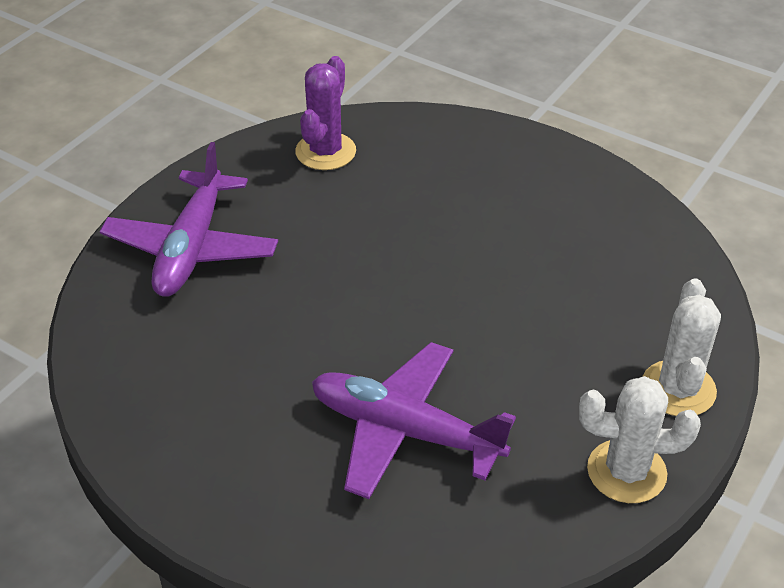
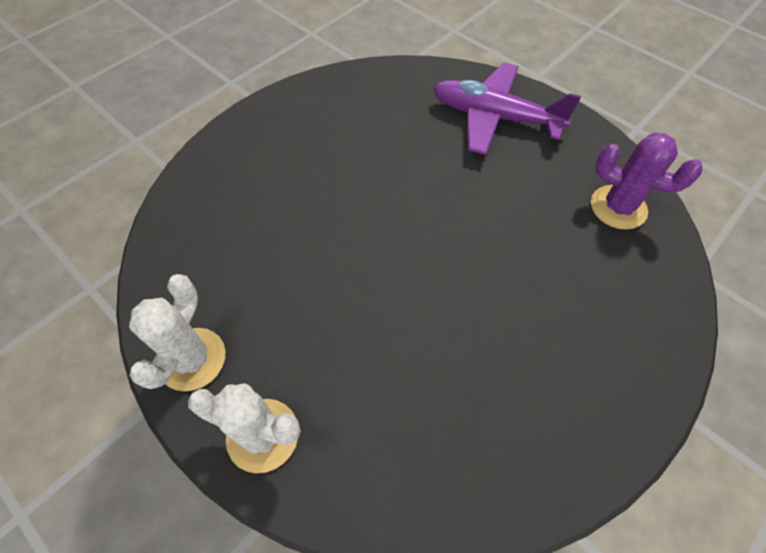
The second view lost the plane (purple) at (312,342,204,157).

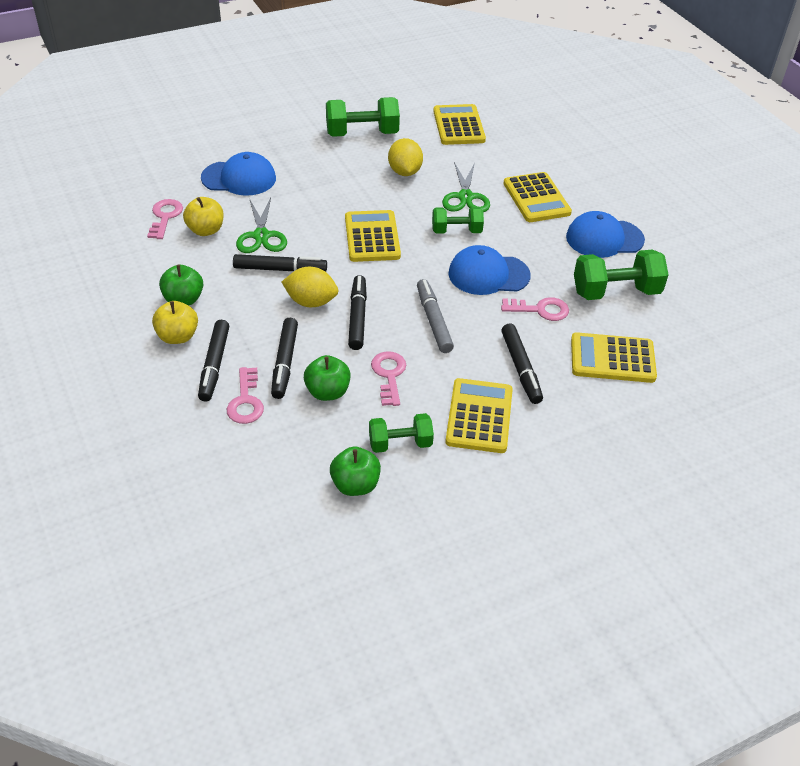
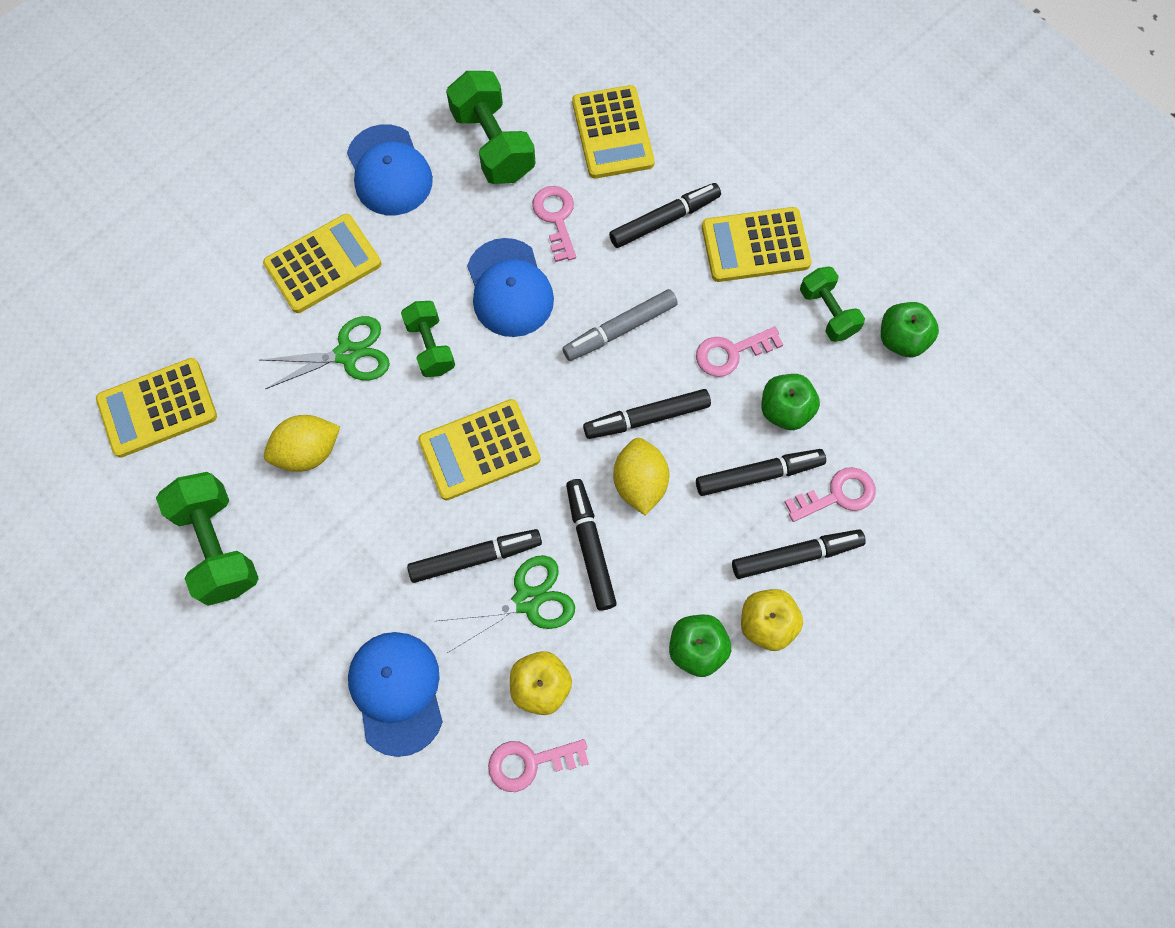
The second view gained the marker (black) at (407,529,135,54).

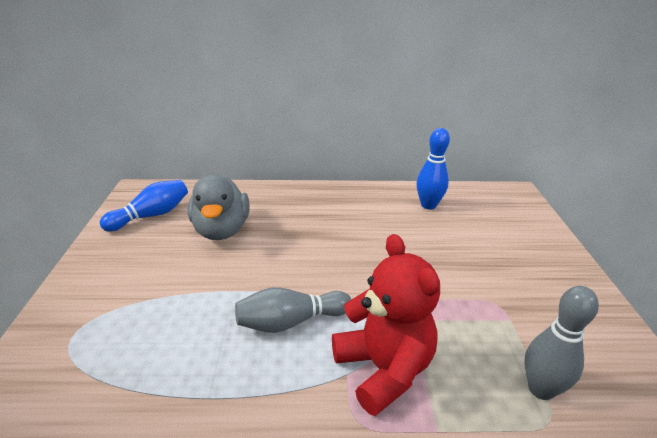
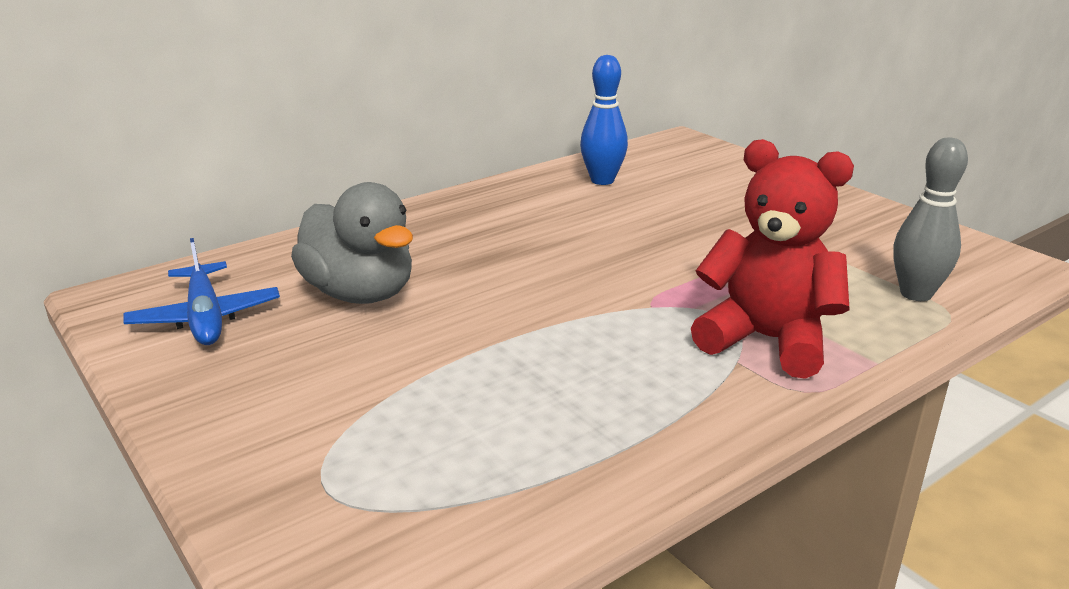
Where the bowling pin (blue) stood at (100,180,88,52), the plane (blue) came to stand at (123,238,157,107).
The second view lost the bowling pin (grey) at (235,287,116,46).

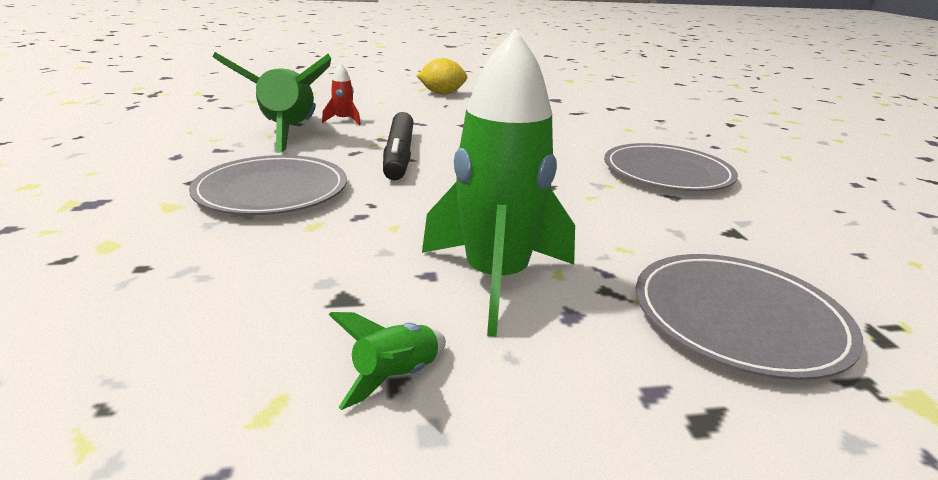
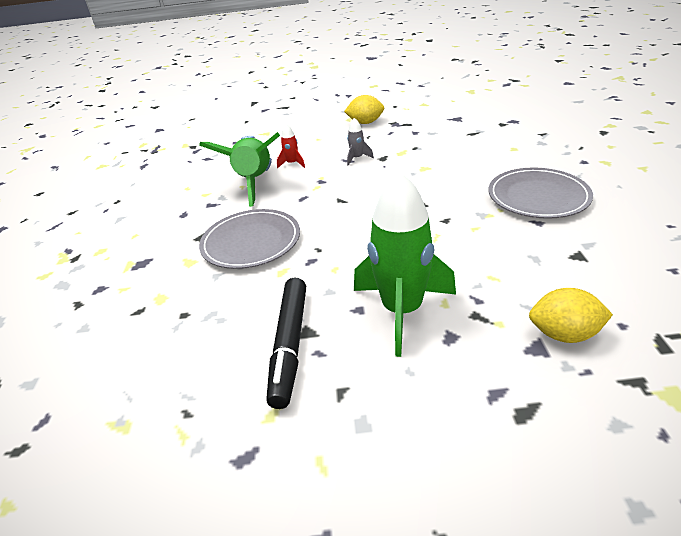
The second view lost the rocket (green) at (329,312,117,98).
The marker (black) ended up elsewhere, having gone from (383,112,31,68) to (266,278,40,131).
Where the plate (grey) stood at (636,254,228,126), the lemon (yellow) came to stand at (529,288,84,55).
The second view gained the rocket (grey) at (347,118,27,48).

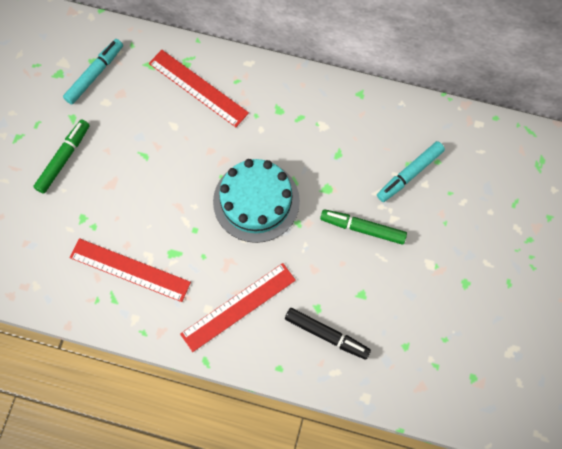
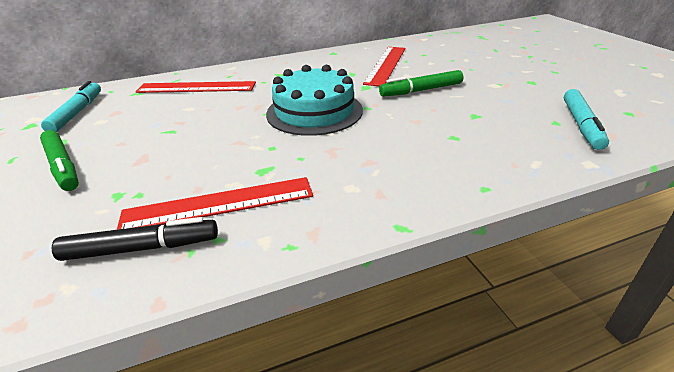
The marker (green) at (33,119,57,75) ended up facing another way, 150 degrees clockwise from before.
The ruler (red) ended up elsewhere, having gone from (180,263,116,89) to (363,47,43,39).
The marker (black) ended up elsewhere, having gone from (285,308,86,52) to (52,217,166,44).
The marker (turquoise) ended up elsewhere, having gone from (377,141,68,61) to (564,89,45,61).

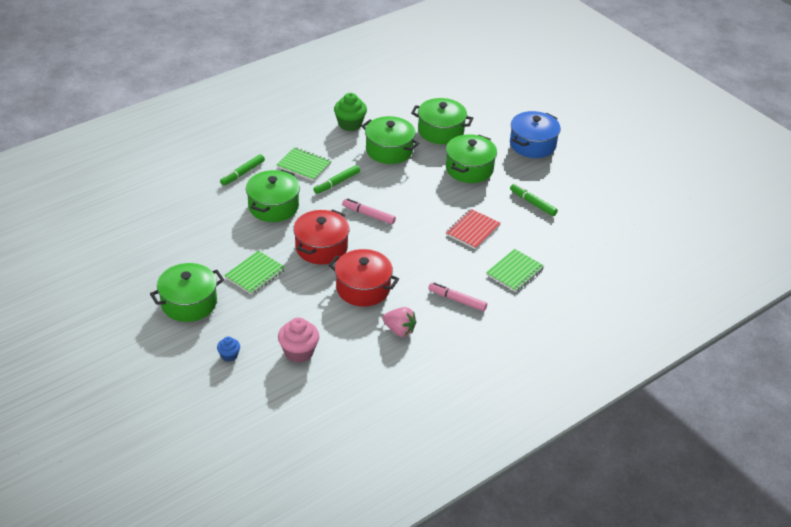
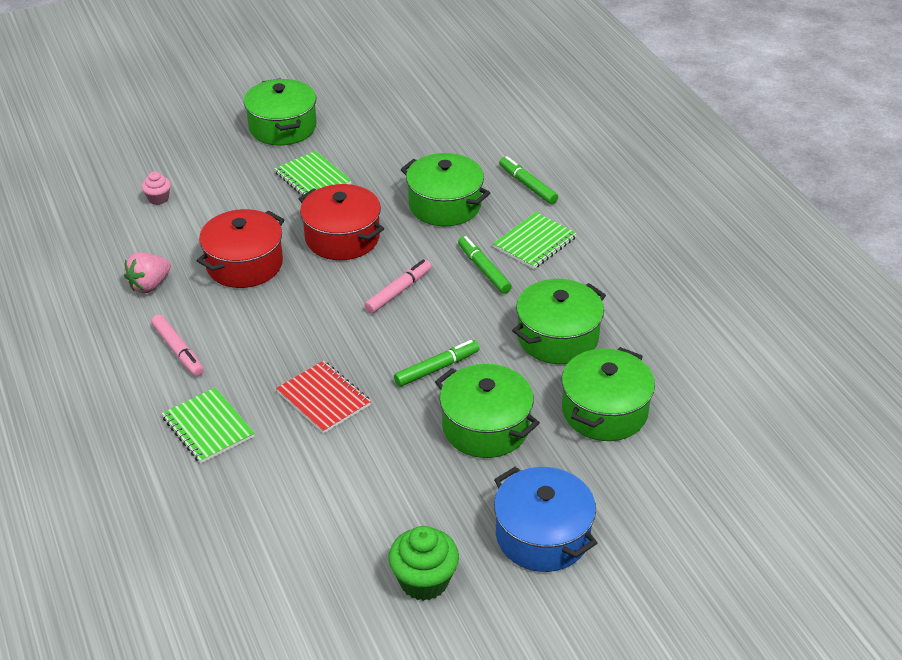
The second view lost the cupcake (blue) at (217,337,23,25).
The size of the cupcake (pink) at (278,317,41,46) changed by a factor of 0.56.
The cupcake (green) ended up elsewhere, having gone from (334,93,33,38) to (388,526,71,75).
The marker (pink) at (428,282,59,29) ended up facing another way, 105 degrees clockwise from before.
The marker (green) ended up elsewhere, having gone from (510,184,48,32) to (394,340,86,47).

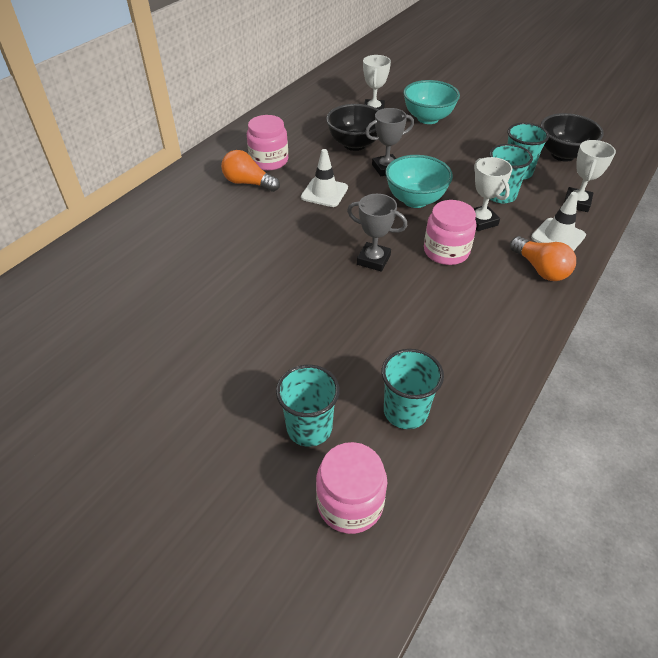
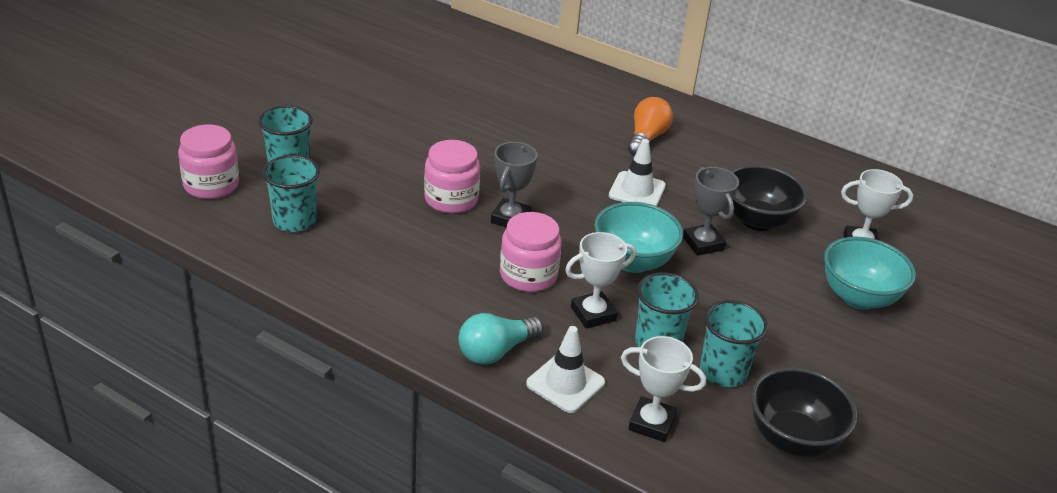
The jar (pink) ended up elsewhere, having gone from (247,115,41,56) to (424,140,56,74).
What was the light bulb (orange) at (510,236,66,45) turned into the light bulb (turquoise) at (458,313,86,52).

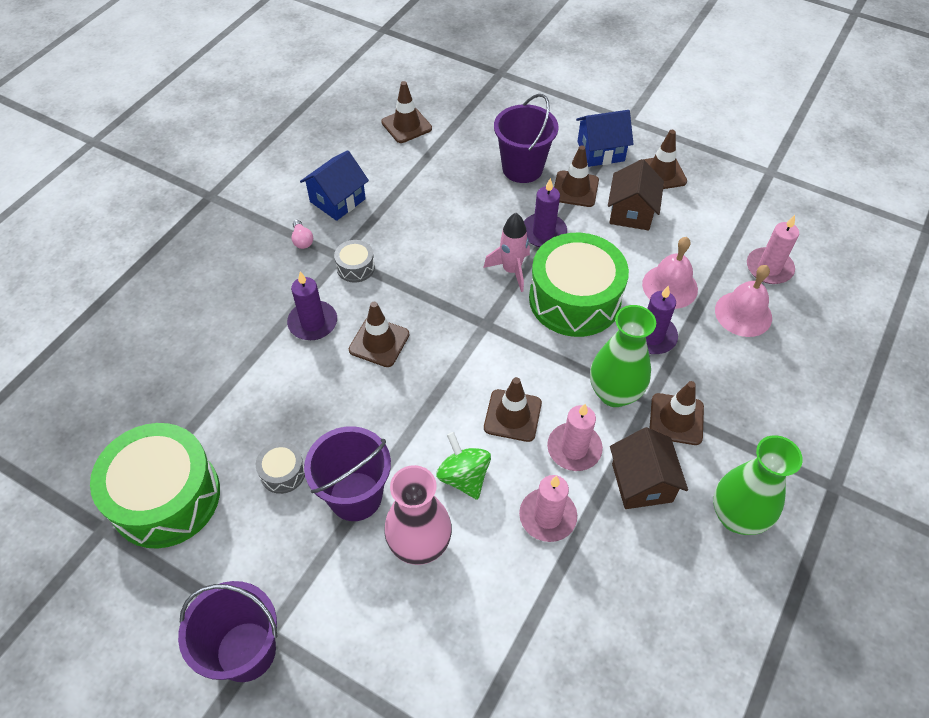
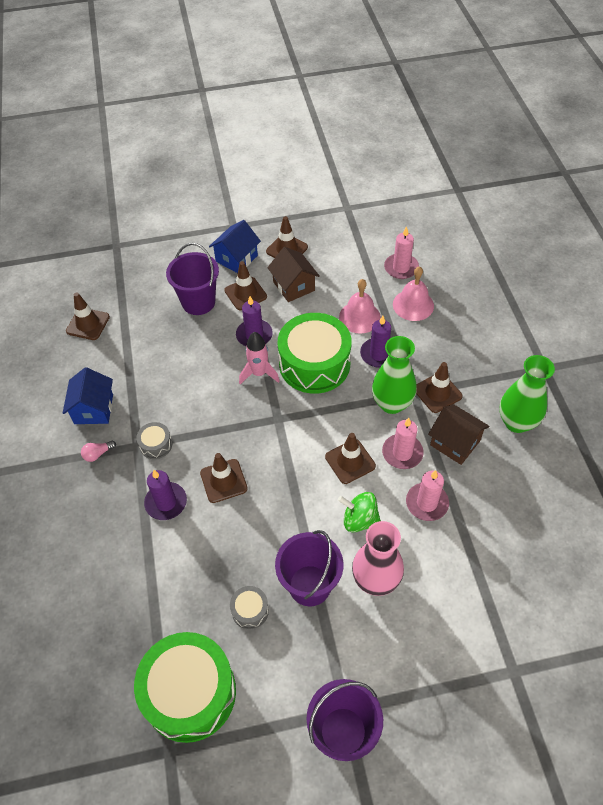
The light bulb (pink) at (291,220,22,29) ended up facing another way, 120 degrees clockwise from before.

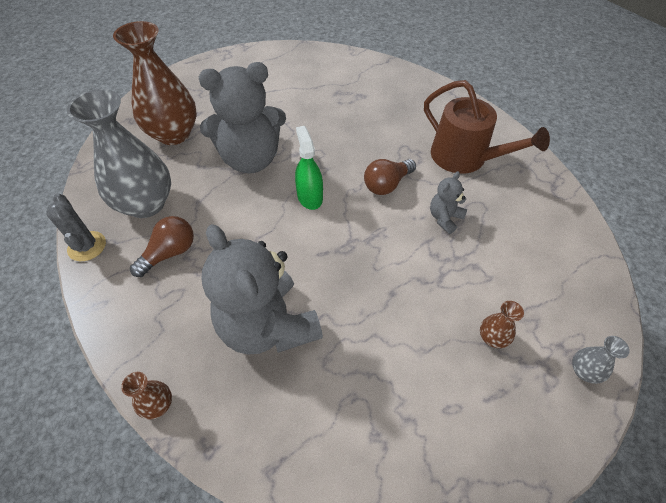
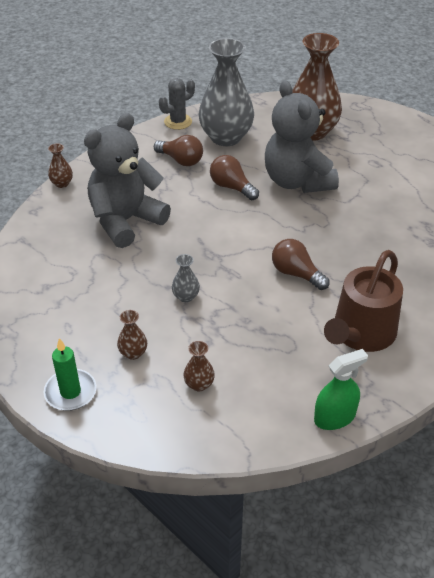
The spray bottle (green) ended up elsewhere, having gone from (295,126,28,84) to (314,349,54,81).
The second view lost the teddy bear (grey) at (430,171,37,63).
The vase (grey) ended up elsewhere, having gone from (572,336,58,48) to (172,254,28,48).
The second view gained the candle (green) at (44,338,52,73).
The second view gained the vase (brown) at (183,341,32,50).
The second view gained the light bulb (brown) at (210,155,49,45).

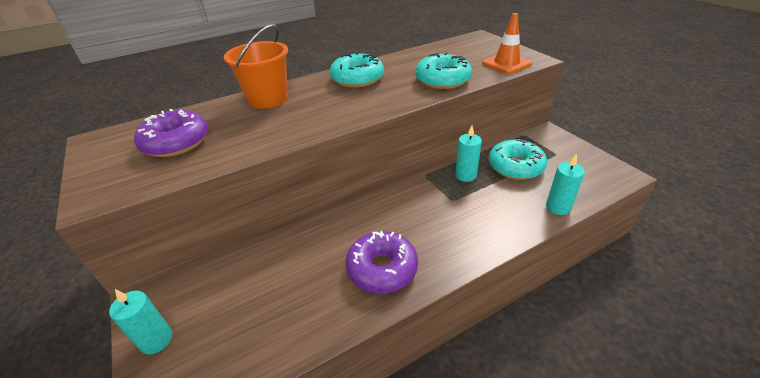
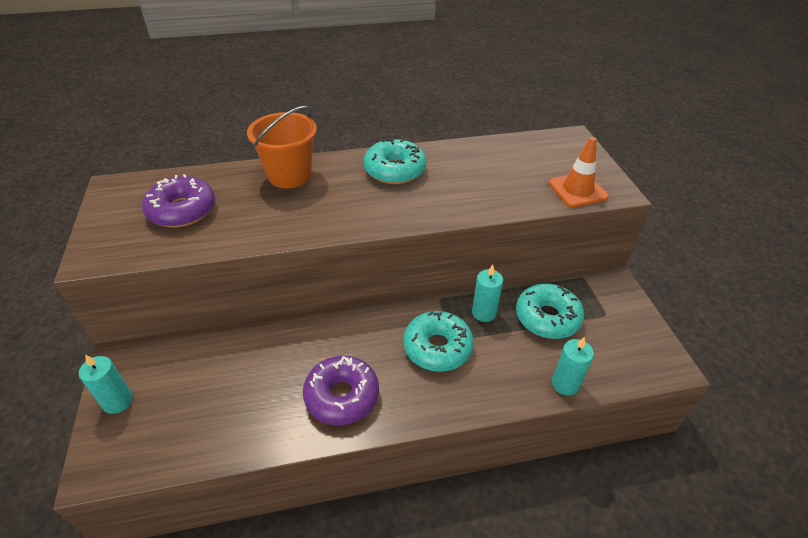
The donut (turquoise) ended up elsewhere, having gone from (415,52,57,37) to (403,311,71,61).

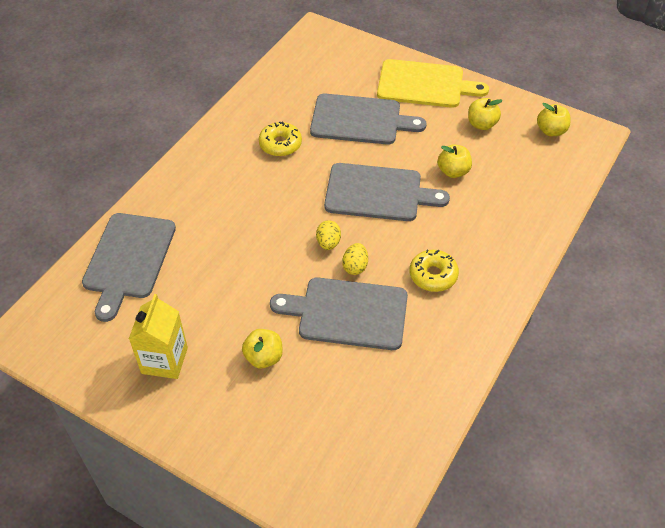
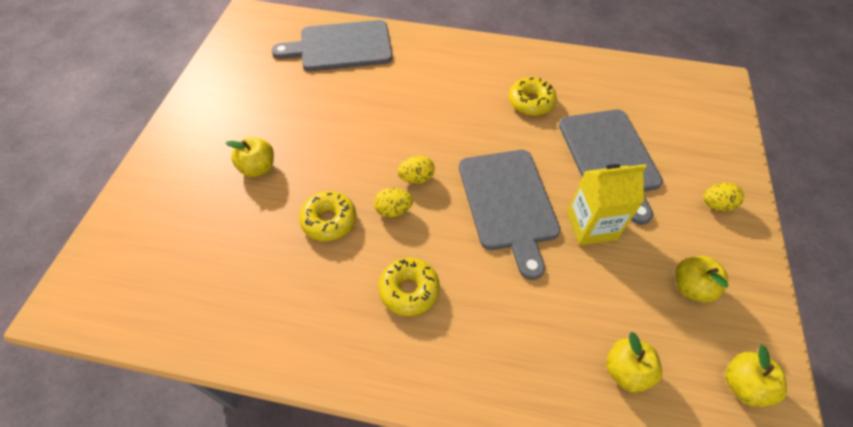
The carton (yellow) ended up elsewhere, having gone from (129,294,59,85) to (567,164,79,81).
Where the cutting board (grey) stood at (270,278,138,72), the donut (yellow) came to stand at (299,191,57,50).
Where the cutting board (yellow) stood at (377,59,112,49), the egg (yellow) came to stand at (703,182,41,29).
The apple (yellow) ended up elsewhere, having gone from (437,144,35,34) to (606,332,56,61).

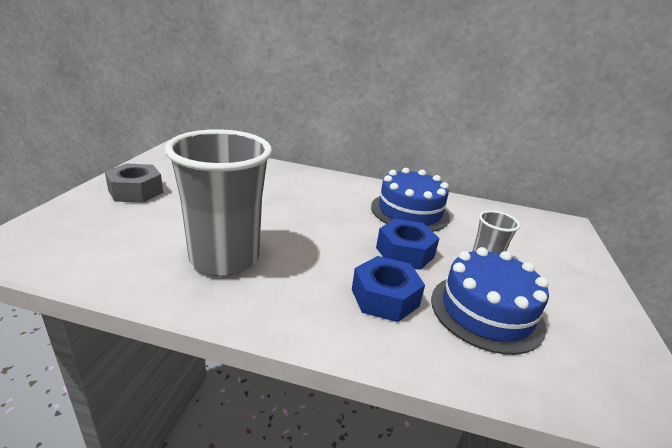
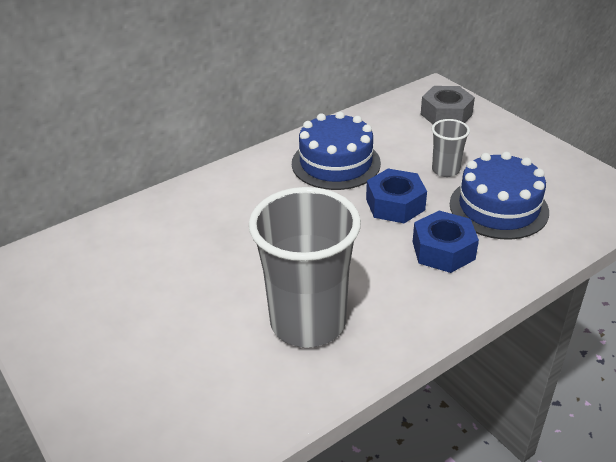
The nut (grey) ended up elsewhere, having gone from (105,163,58,40) to (421,86,54,38).

